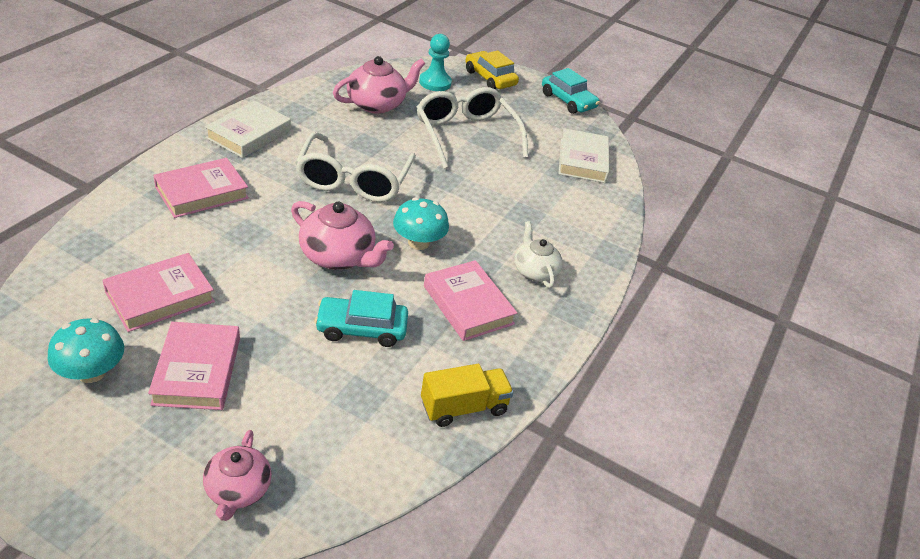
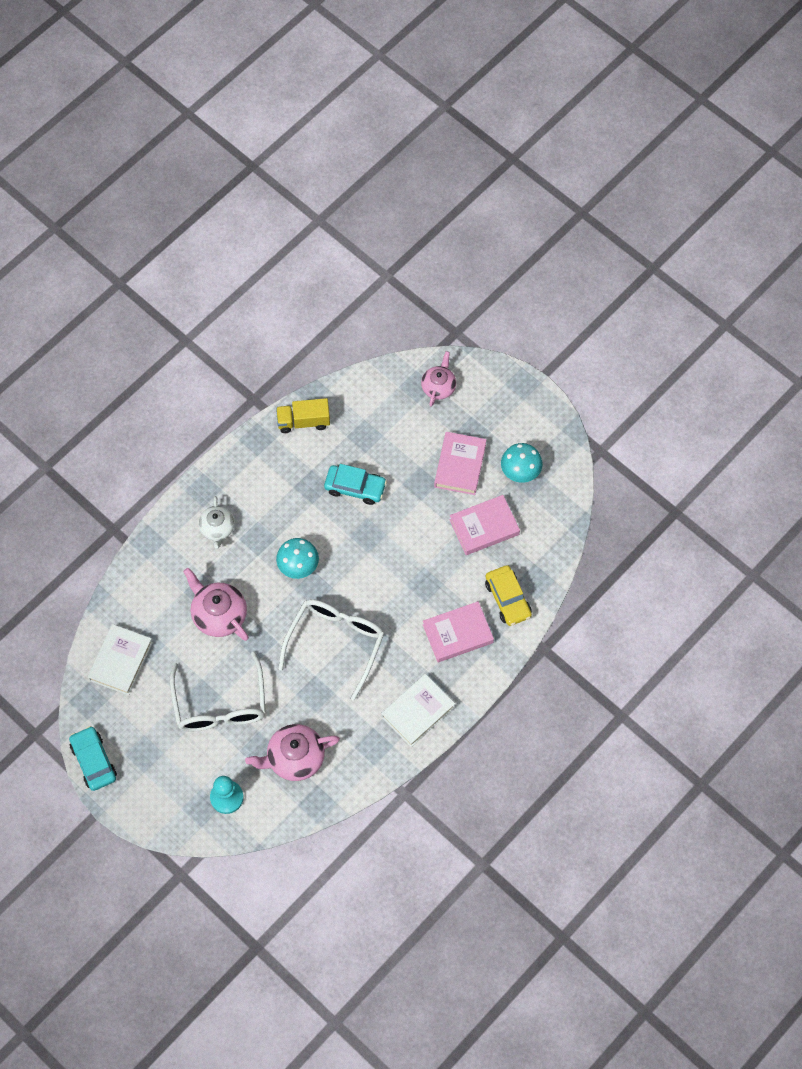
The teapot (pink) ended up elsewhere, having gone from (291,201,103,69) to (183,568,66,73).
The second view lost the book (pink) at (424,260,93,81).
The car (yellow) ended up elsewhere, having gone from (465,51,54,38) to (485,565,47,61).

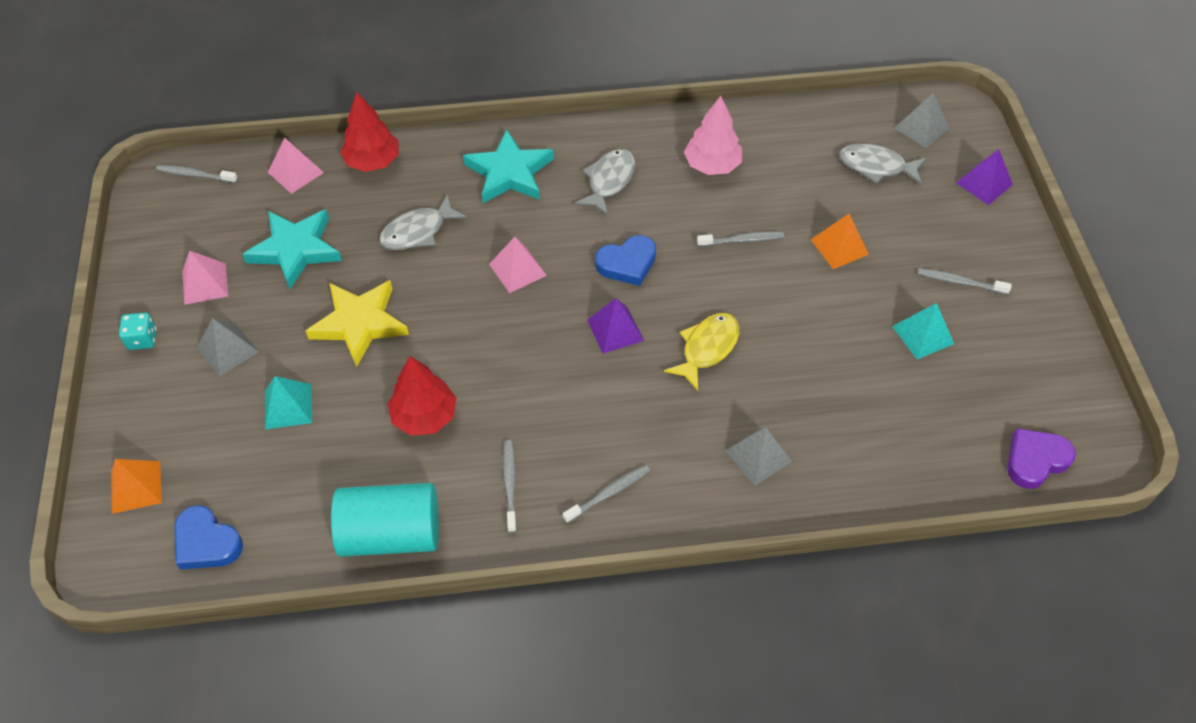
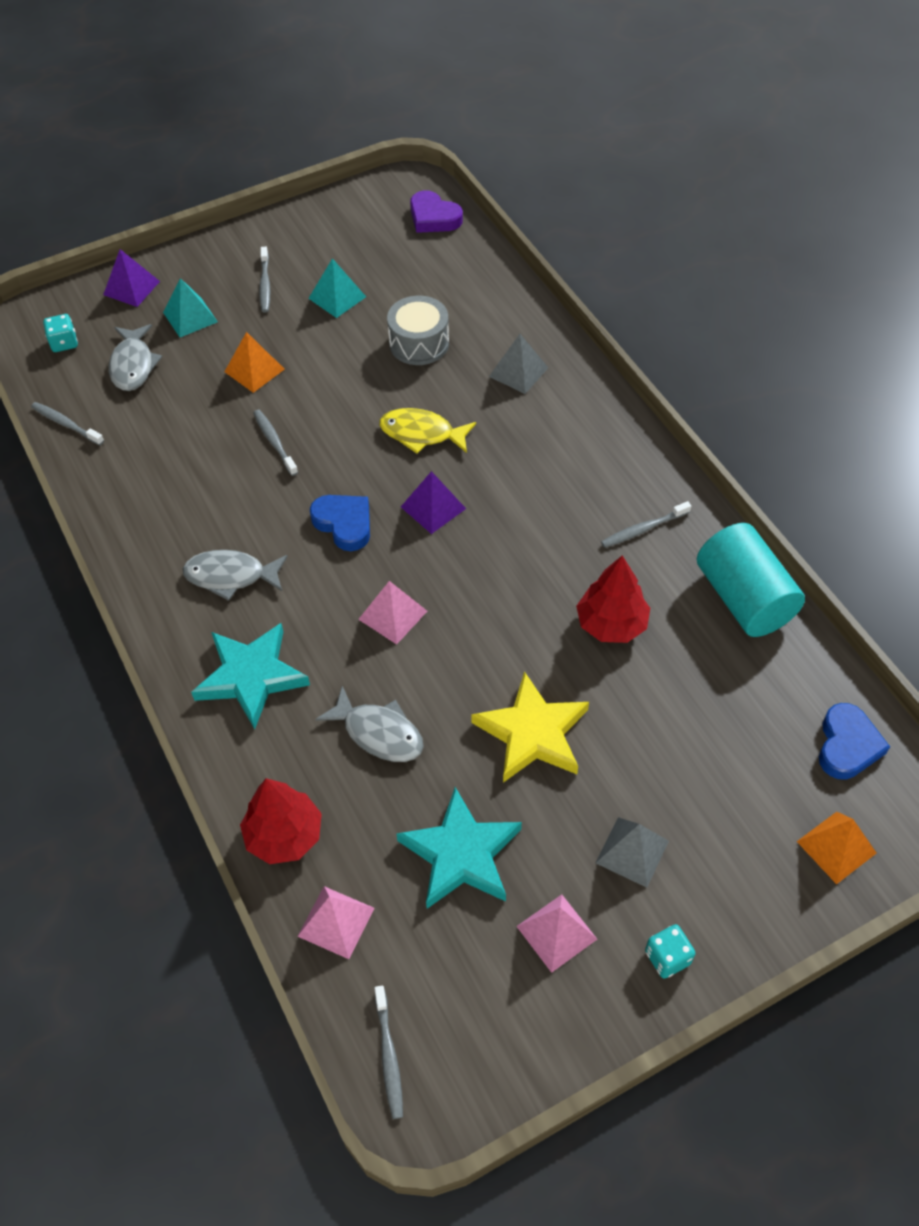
The pyramid (turquoise) ended up elsewhere, having gone from (265,376,47,54) to (163,278,55,59).
The toothbrush (grey) ended up elsewhere, having gone from (563,465,87,58) to (31,402,73,43).
The second view lost the tree (pink) at (684,96,58,79).
Where the pyramid (grey) stood at (895,93,54,55), the dice (turquoise) came to stand at (43,314,35,38).
The second view gained the drum (grey) at (387,296,62,69).

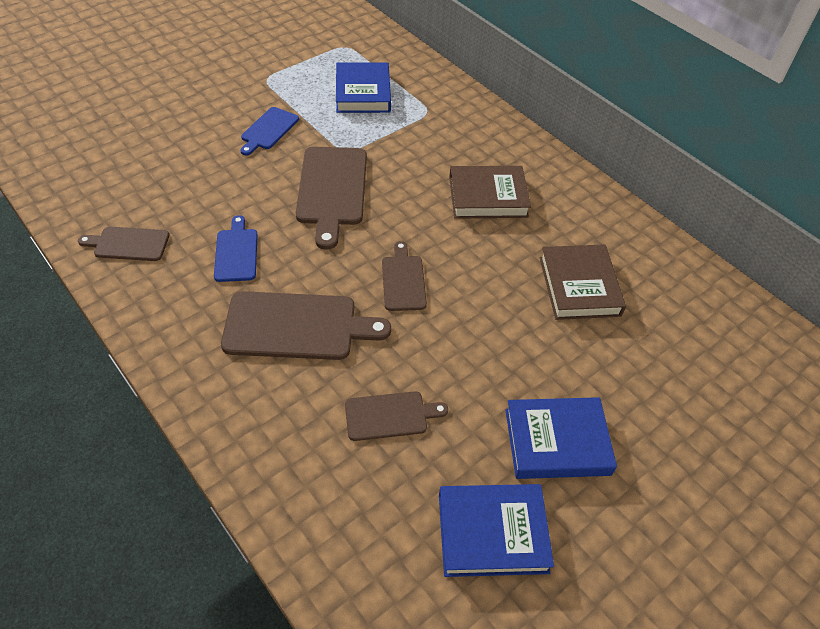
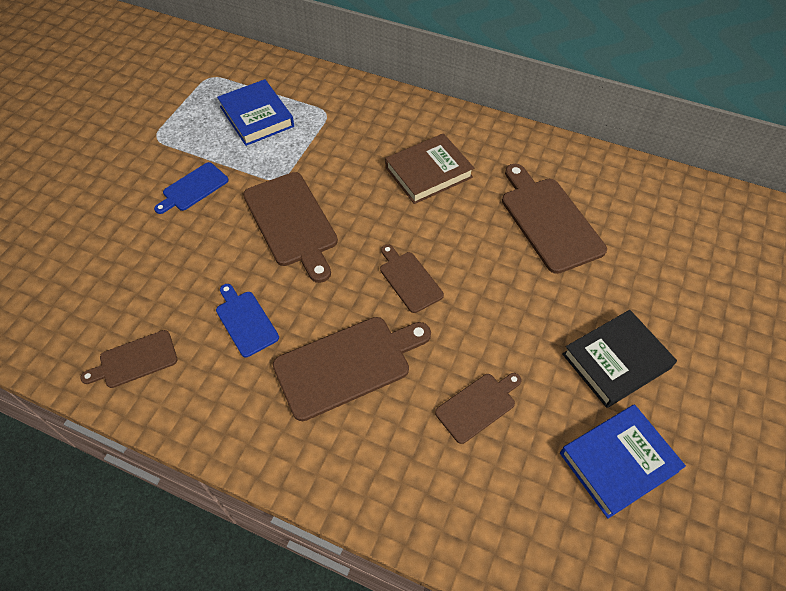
The cutting board (blue) at (240,107,59,48) ended up facing another way, 45 degrees clockwise from before.
What was the book (blue) at (505,397,112,82) turned into the book (black) at (562,310,115,98).
Where the book (brown) stood at (540,244,86,76), the cutting board (brown) came to stand at (502,164,105,110).

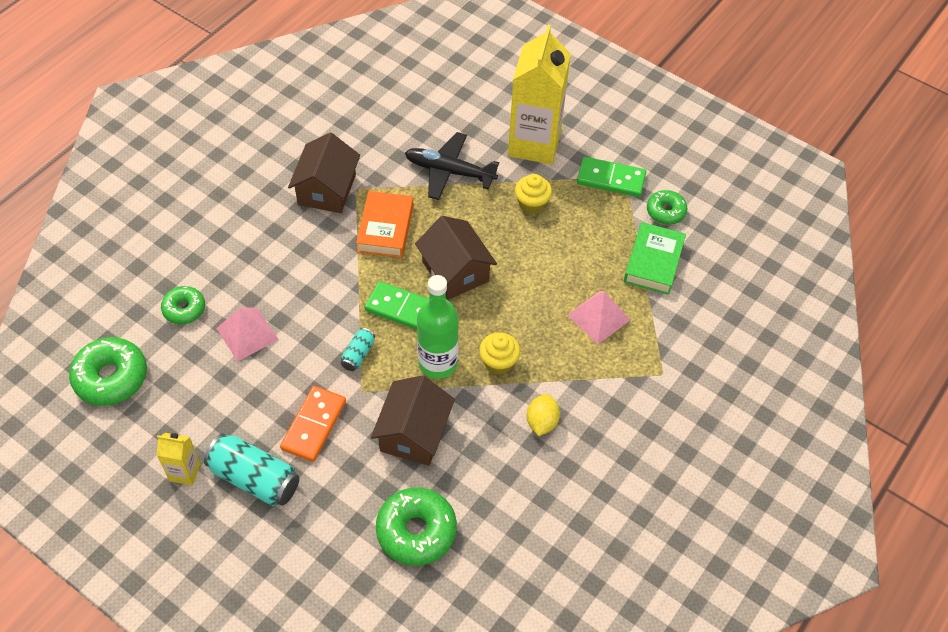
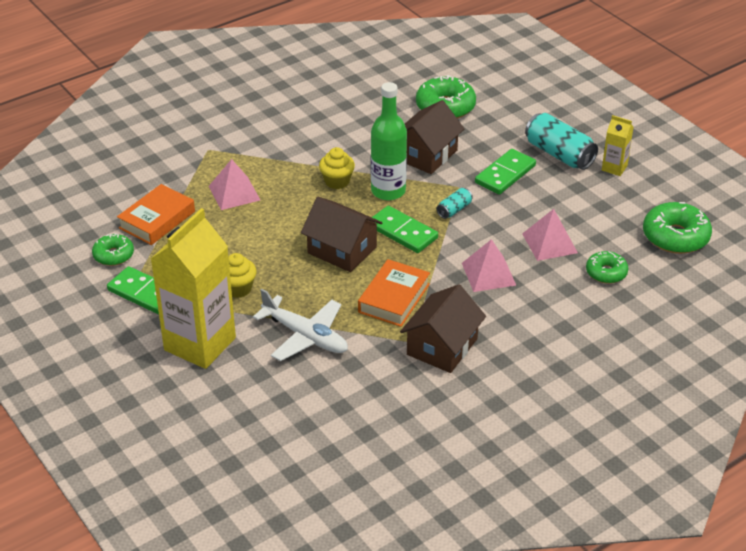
What was the domino (orange) at (280,386,66,76) turned into the domino (green) at (475,149,61,45).
What was the plane (black) at (405,132,94,68) turned into the plane (white) at (253,289,95,72).
The house (brown) at (415,216,82,84) ended up facing another way, 45 degrees counterclockwise from before.
The second view lost the lemon (yellow) at (527,394,33,42).
What was the book (green) at (624,222,62,73) turned into the book (orange) at (117,184,78,61).
The second view gained the pyramid (pink) at (462,239,54,53).

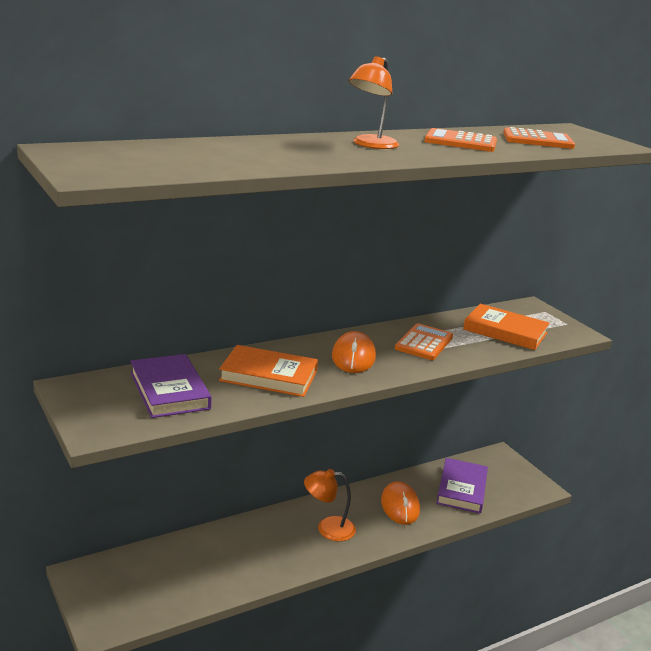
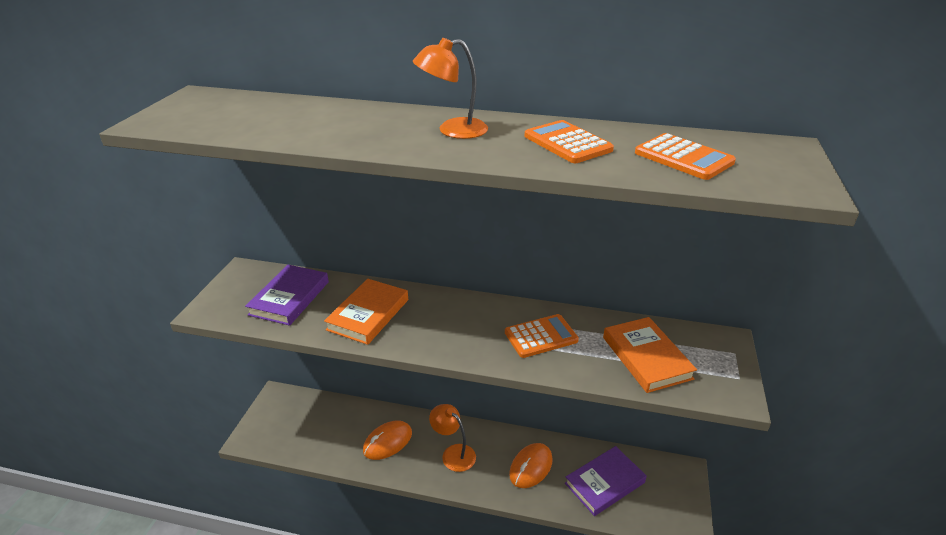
The book (orange) at (219,345,99,52) ended up facing another way, 60 degrees clockwise from before.
The mouse (orange) ended up elsewhere, having gone from (332,331,44,42) to (363,421,49,39).

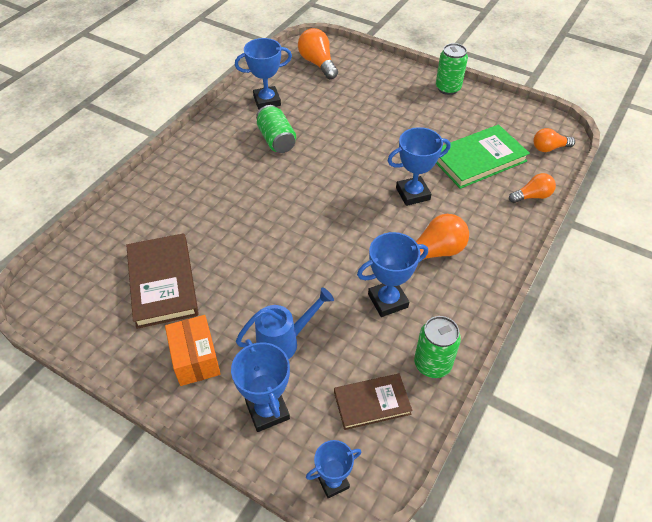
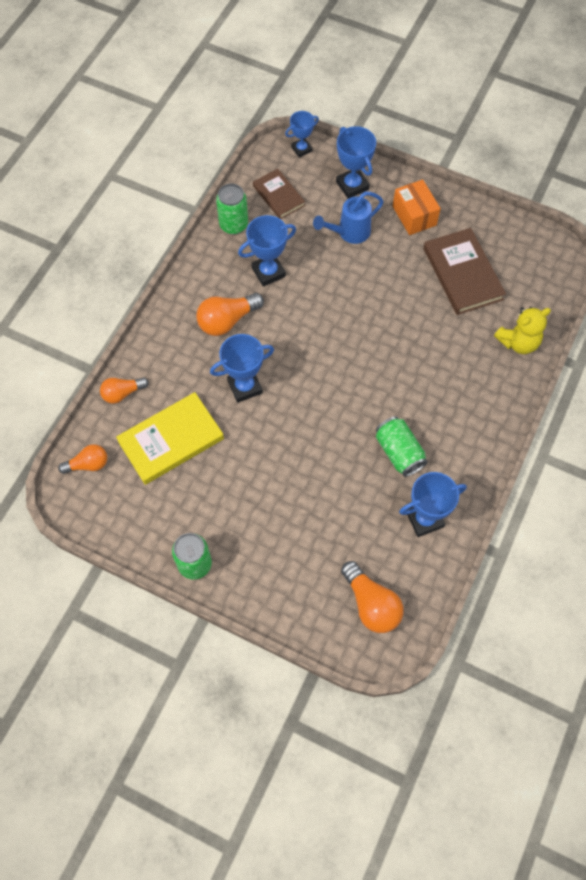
The book (brown) at (334,374,79,56) ended up facing another way, 75 degrees clockwise from before.
What was the book (green) at (436,125,94,64) turned into the book (yellow) at (116,392,108,93).
The second view gained the teddy bear (yellow) at (494,307,57,47).

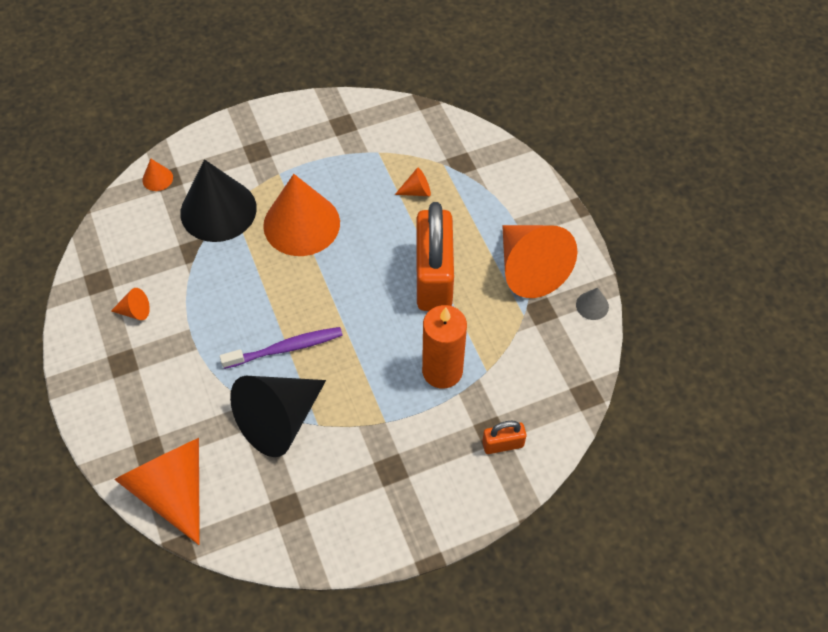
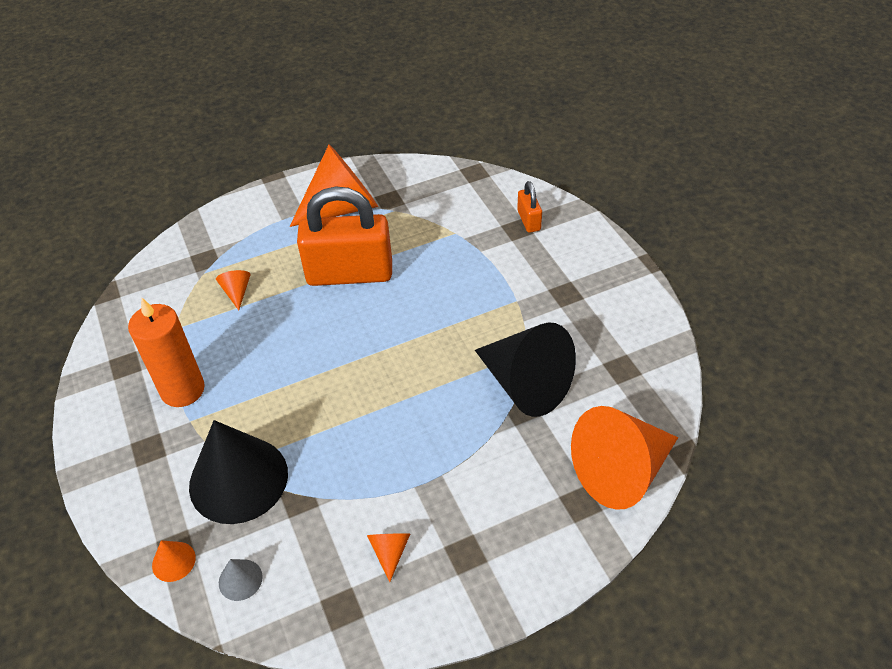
The second view lost the toothbrush (purple) at (220,327,123,42).
The second view lost the cone (orange) at (263,174,77,82).
The candle (orange) ended up elsewhere, having gone from (422,305,45,84) to (128,298,77,109).
The cone (grey) ended up elsewhere, having gone from (576,288,33,32) to (219,559,44,42).

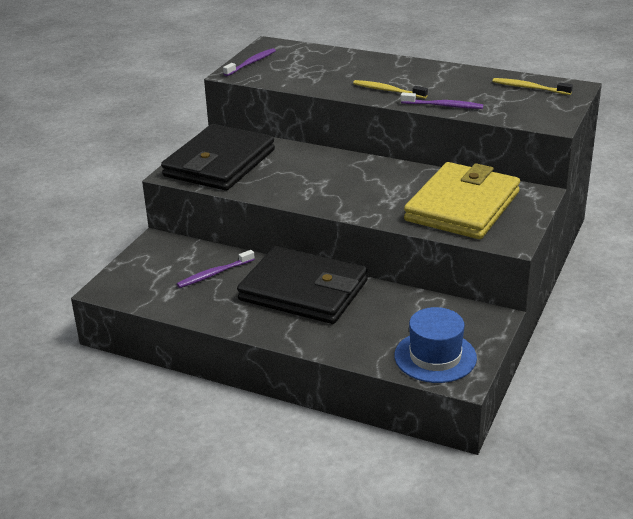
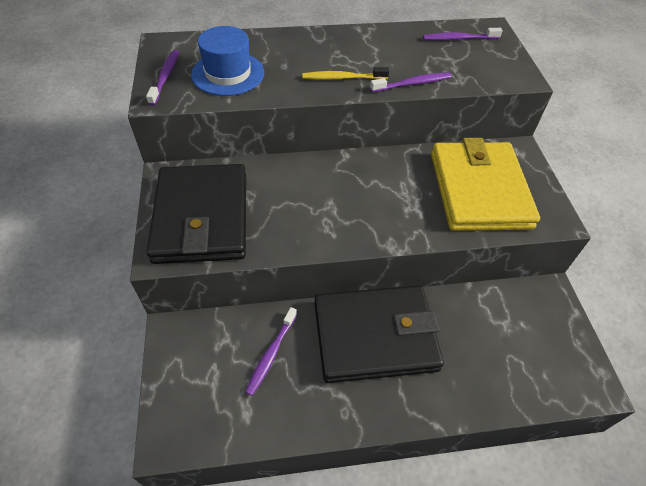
The hat (blue) ended up elsewhere, having gone from (394,307,83,76) to (191,26,73,70).
What was the toothbrush (yellow) at (492,78,81,17) turned into the toothbrush (purple) at (423,28,80,13).

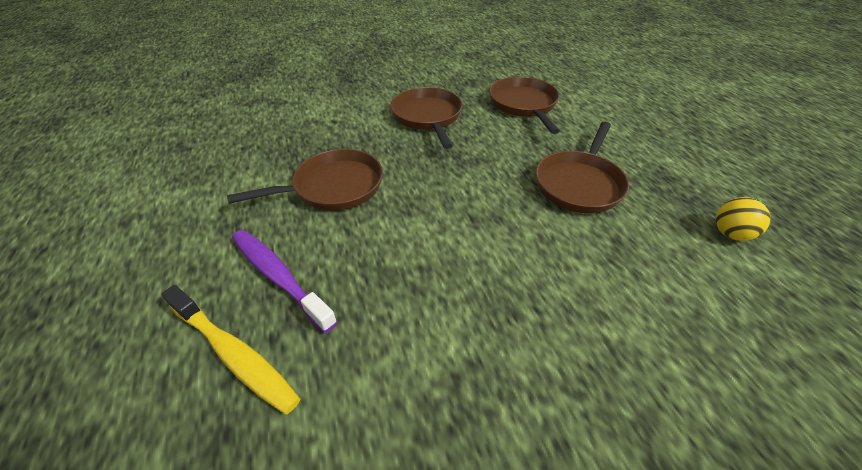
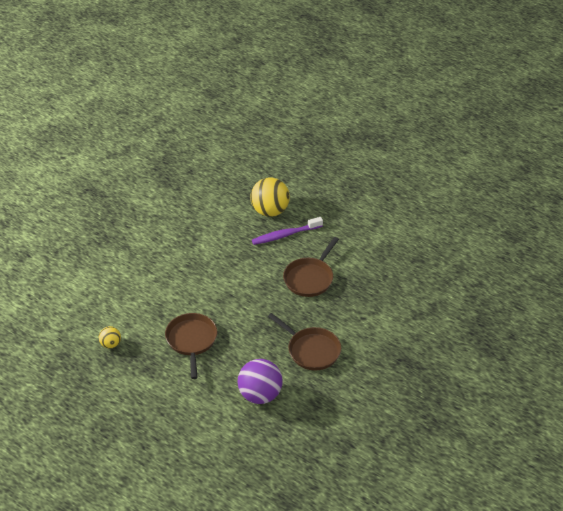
Where the toothbrush (yellow) stood at (161,285,140,129), the ball (yellow) came to stand at (250,177,40,40).
The toothbrush (purple) at (232,230,105,103) ended up facing another way, 150 degrees clockwise from before.
Where the pan (brown) stood at (489,77,71,57), the ball (purple) came to stand at (238,359,45,45).

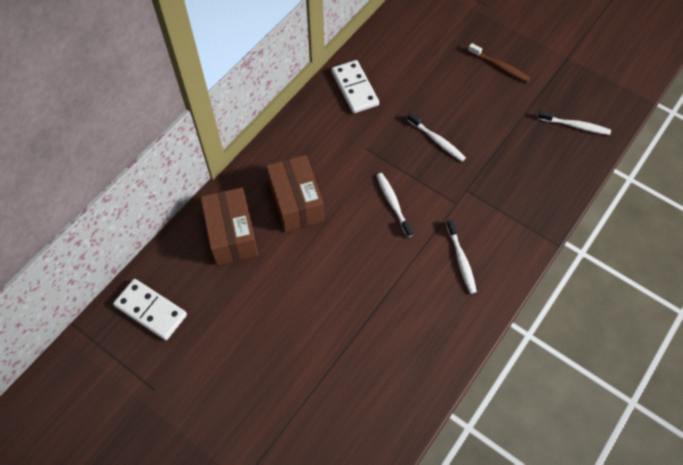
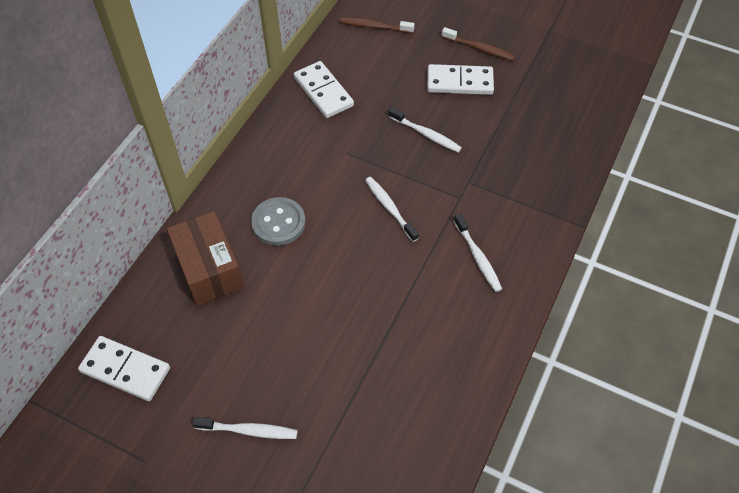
Where the box (brown) stood at (266,155,58,77), the button (grey) came to stand at (251,197,54,49).
The toothbrush (white) ended up elsewhere, having gone from (538,110,73,25) to (192,417,106,22).
The second view gained the toothbrush (brown) at (340,17,74,16).
The second view gained the domino (white) at (427,64,67,31).

